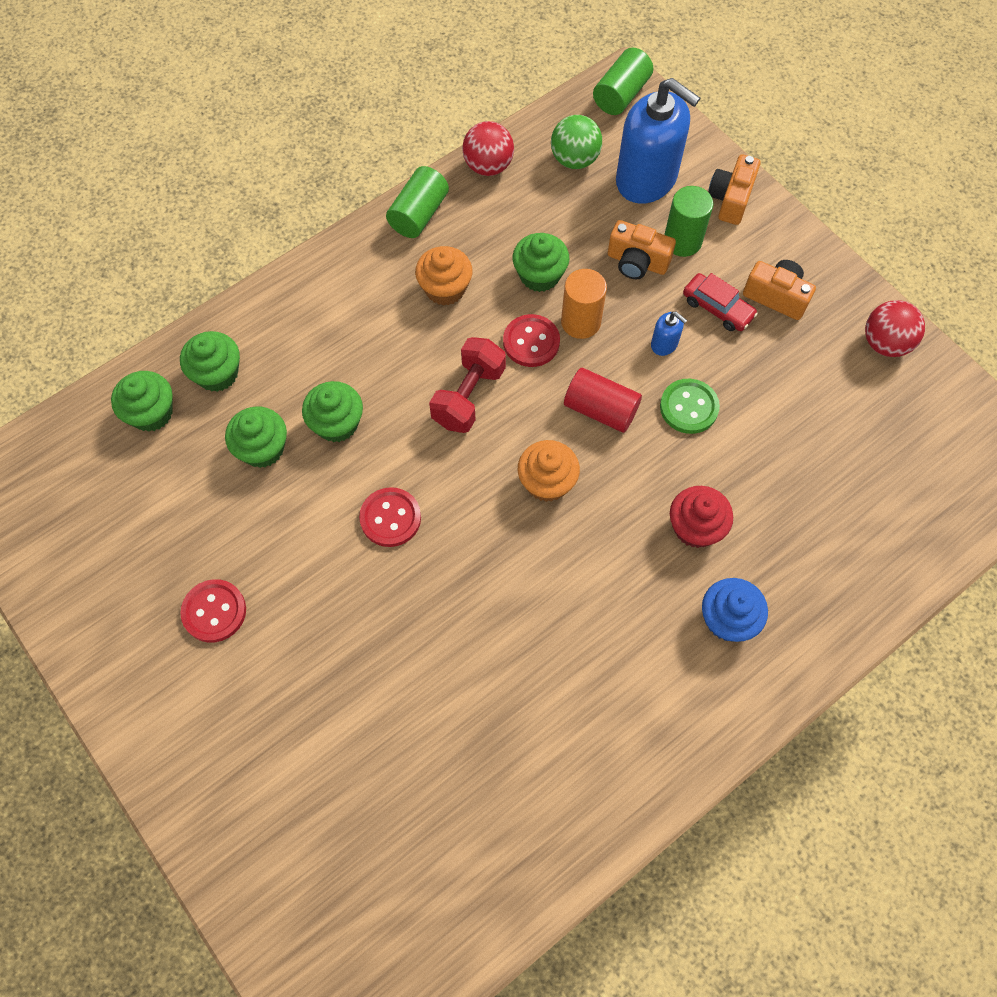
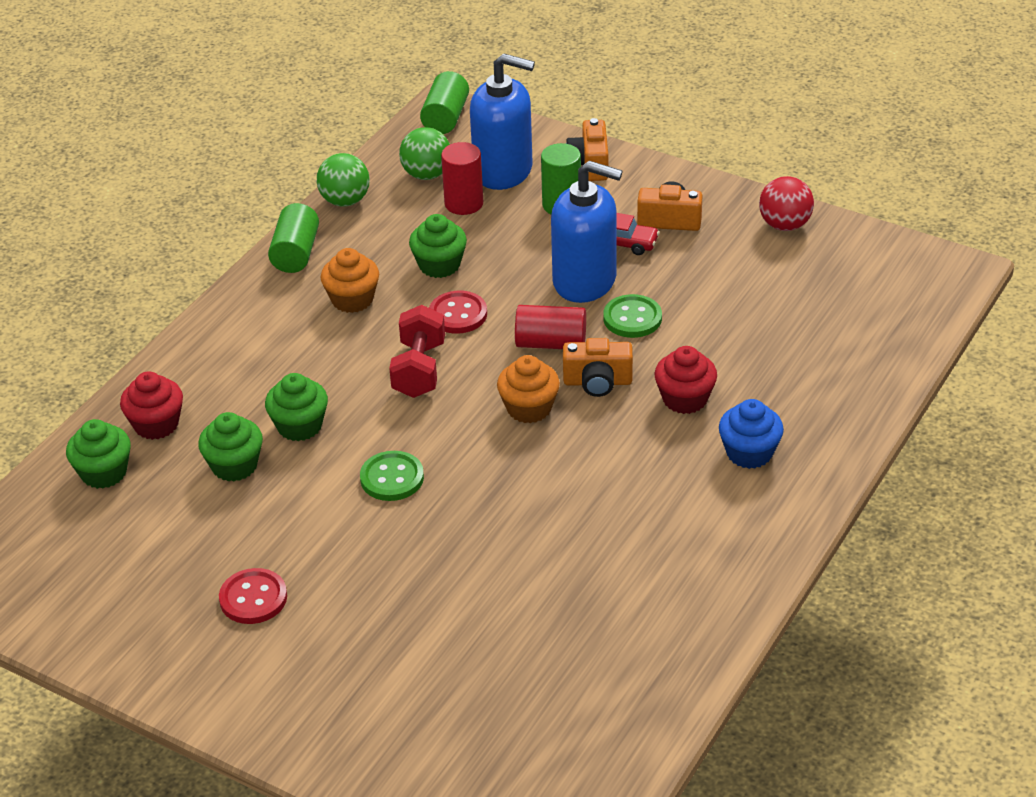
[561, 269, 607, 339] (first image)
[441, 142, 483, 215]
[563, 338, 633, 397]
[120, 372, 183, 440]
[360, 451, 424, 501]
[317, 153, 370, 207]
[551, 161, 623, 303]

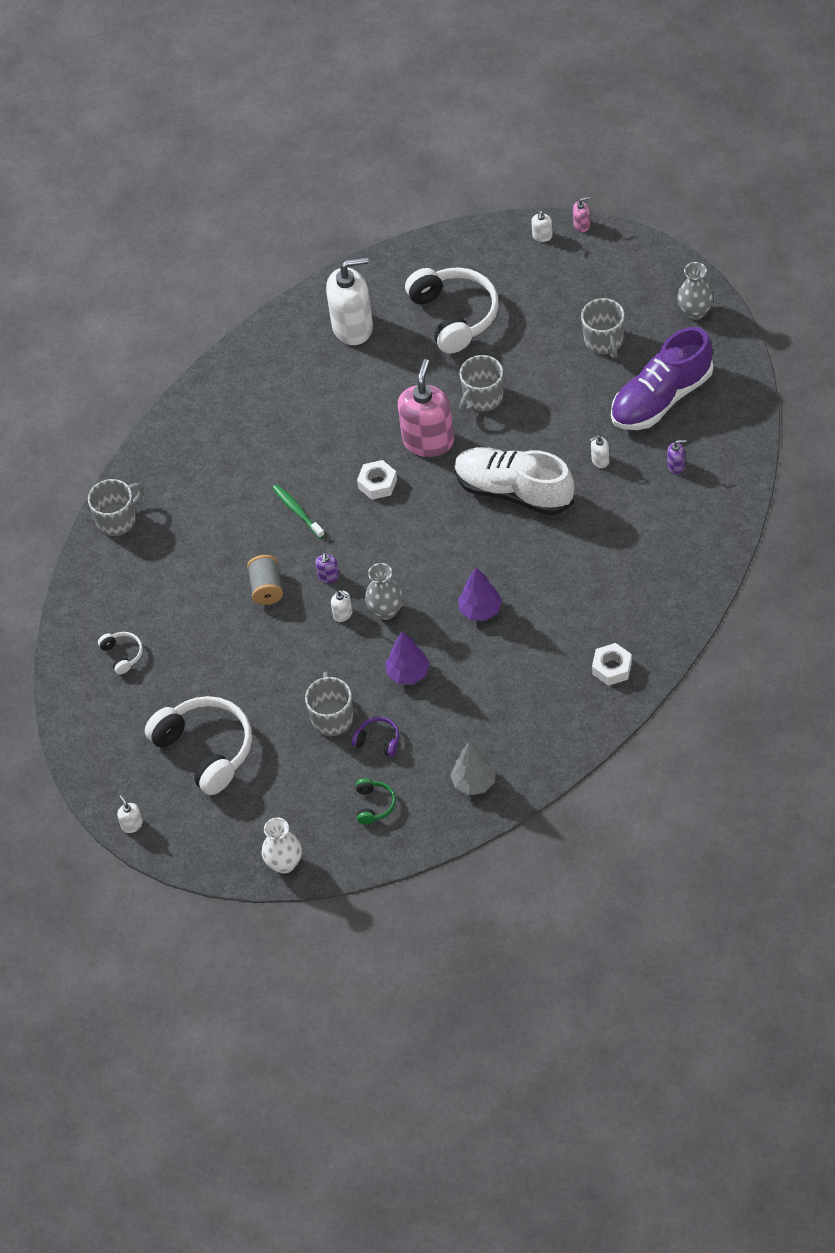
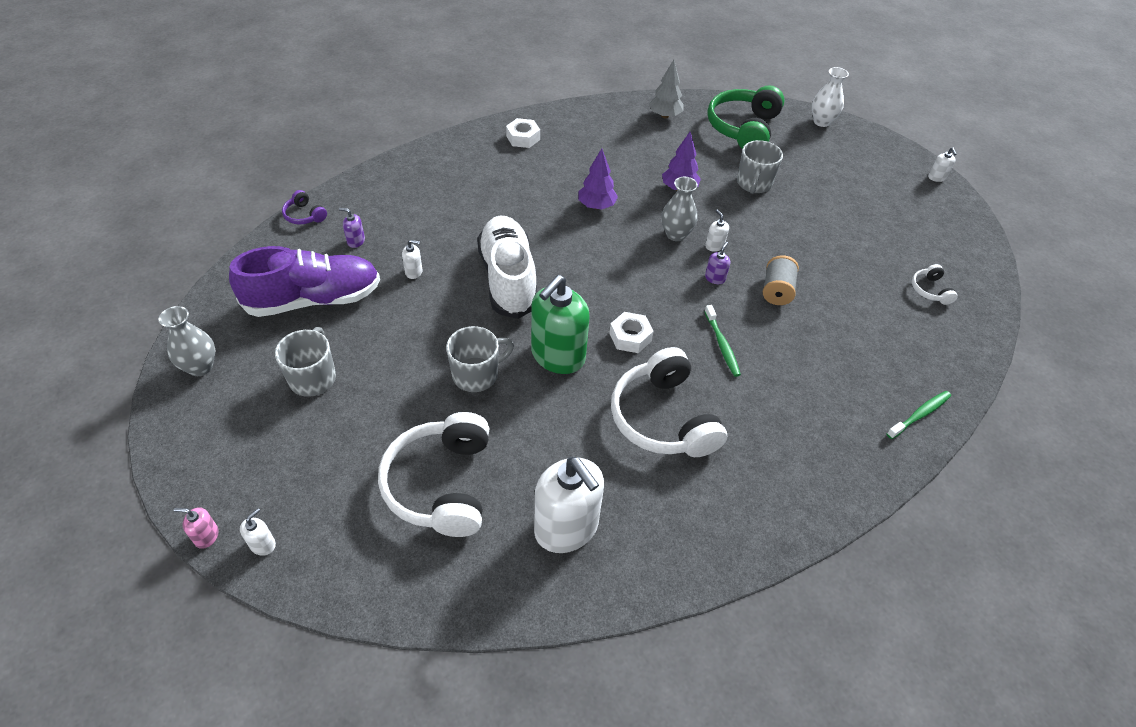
[611, 347, 727, 457]
[282, 190, 327, 224]
[886, 391, 951, 439]
[531, 275, 590, 374]
[534, 457, 604, 553]
[477, 216, 537, 319]
[707, 85, 785, 149]

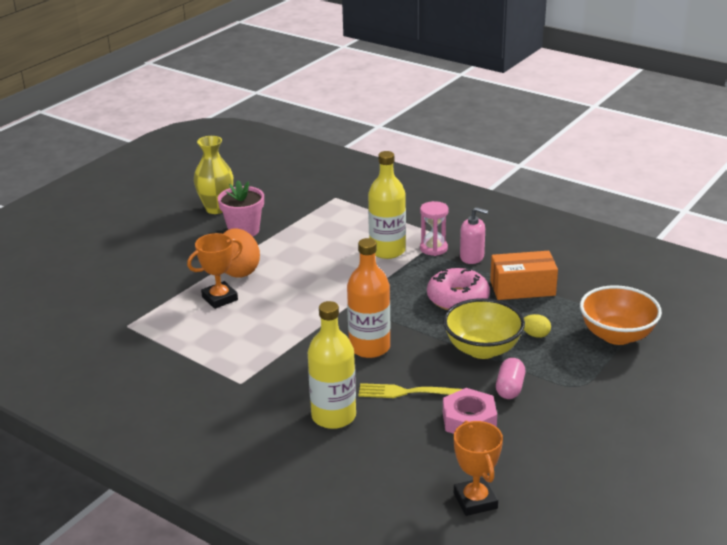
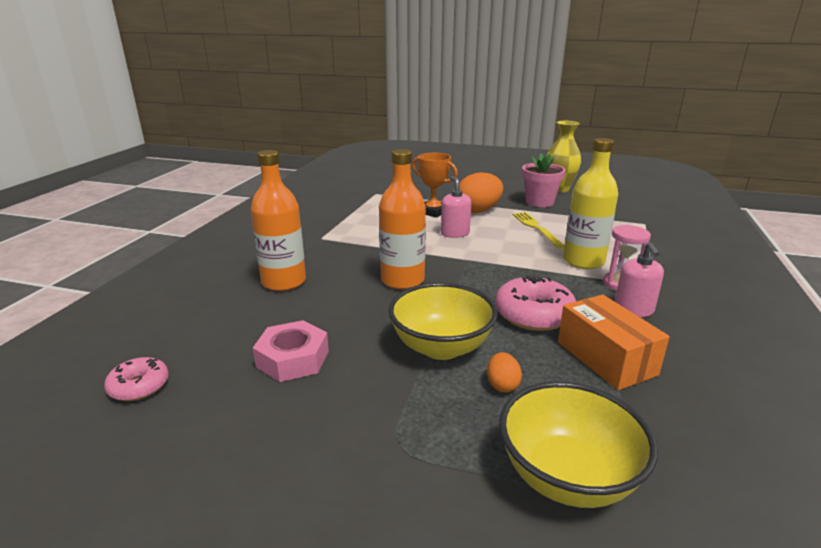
[496, 358, 525, 399] (first image)
[441, 176, 471, 238]
[513, 212, 565, 249]
[104, 357, 169, 401]
[250, 150, 306, 291]
[487, 352, 522, 392]
[499, 382, 658, 508]

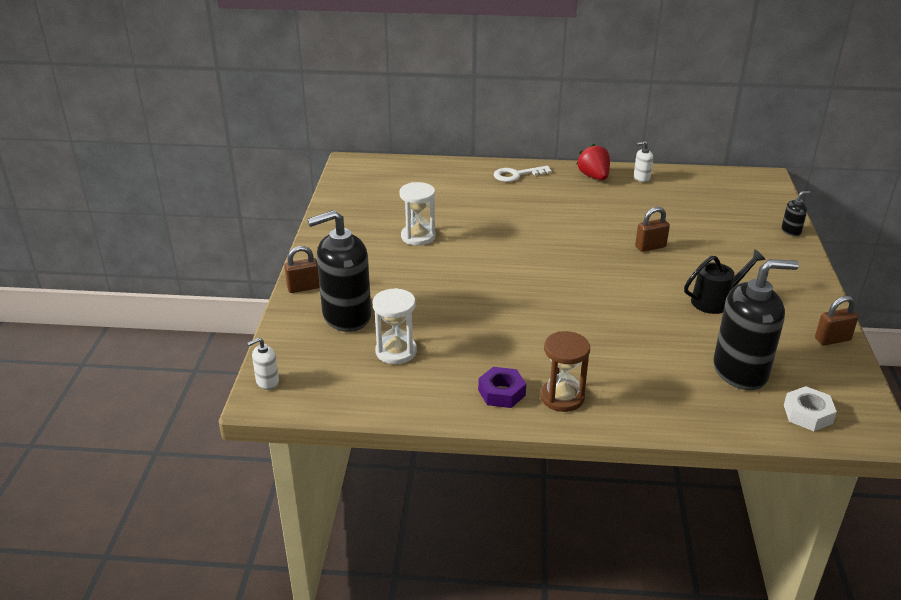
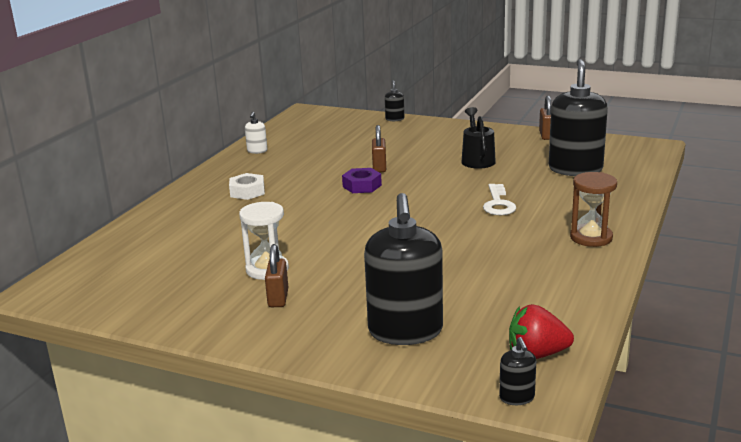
[373, 288, 417, 364] (first image)
[265, 244, 288, 307]
[342, 168, 382, 193]
[483, 184, 516, 215]
[509, 304, 574, 359]
[229, 173, 265, 200]
[499, 337, 536, 405]

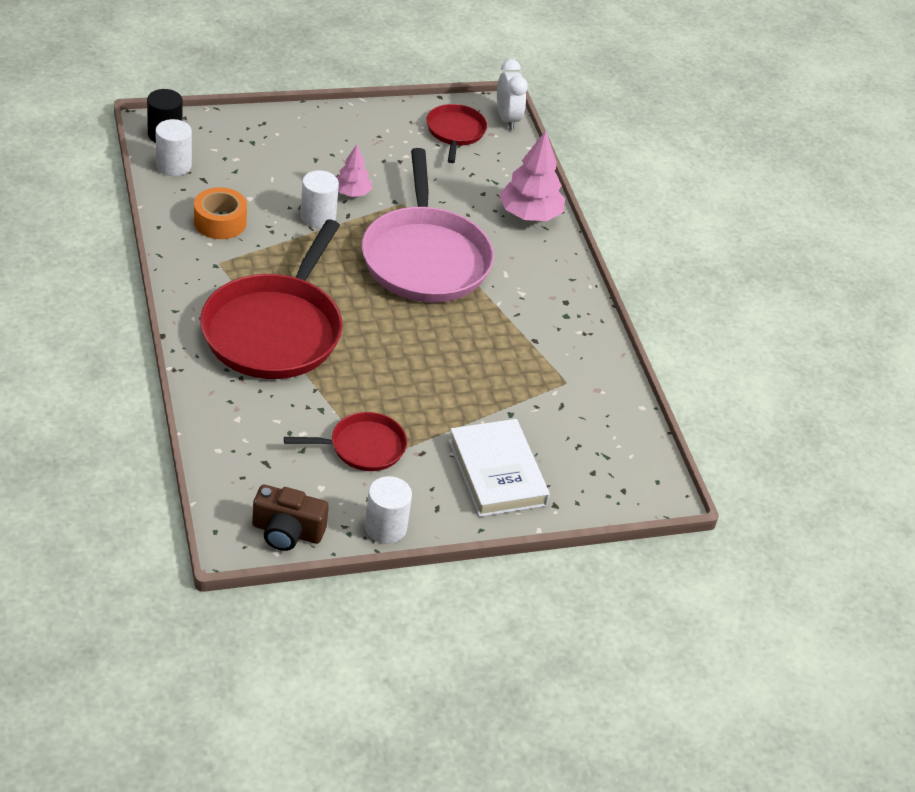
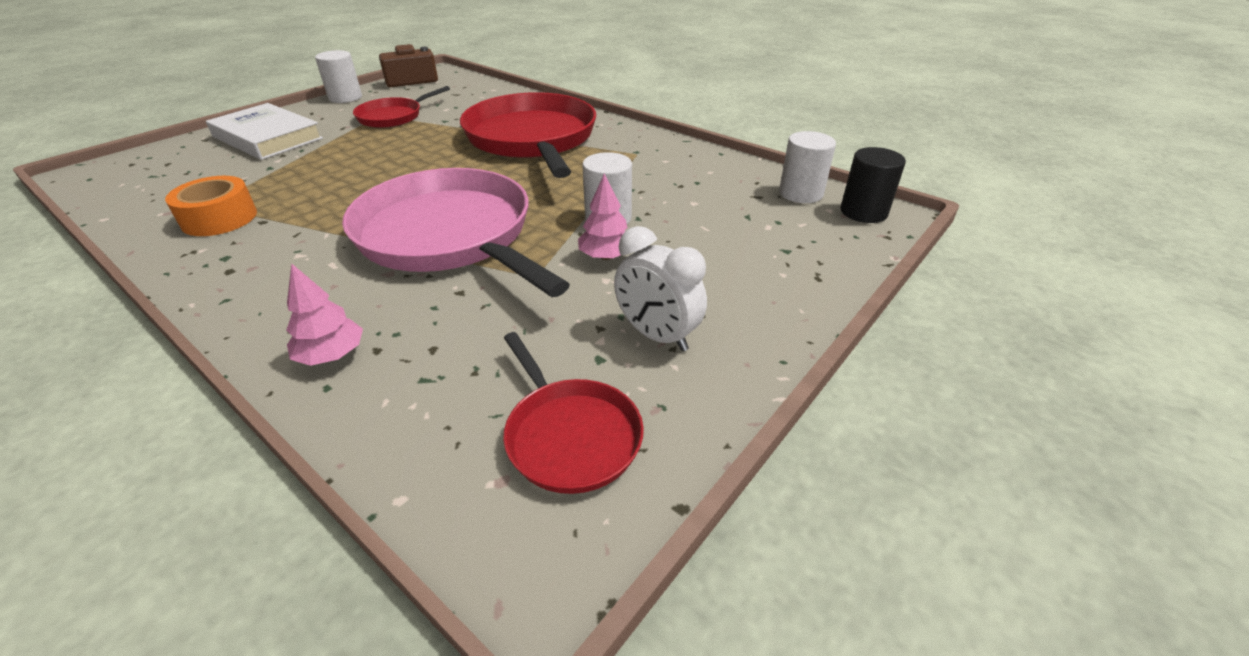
[165, 176, 257, 236]
[614, 226, 707, 351]
[286, 263, 363, 366]

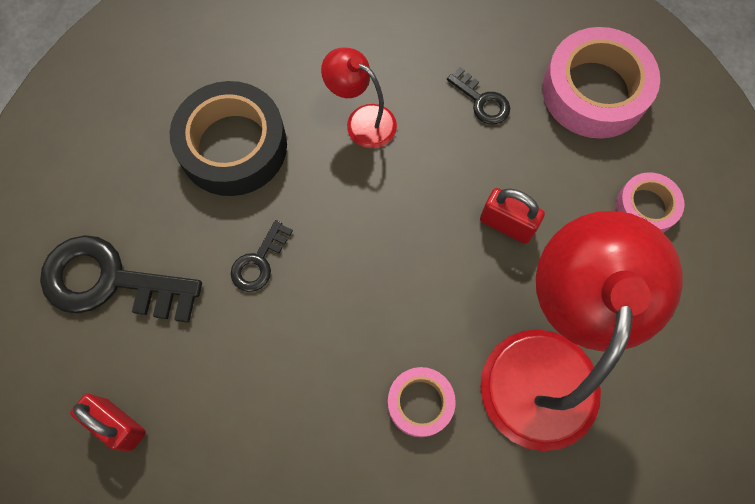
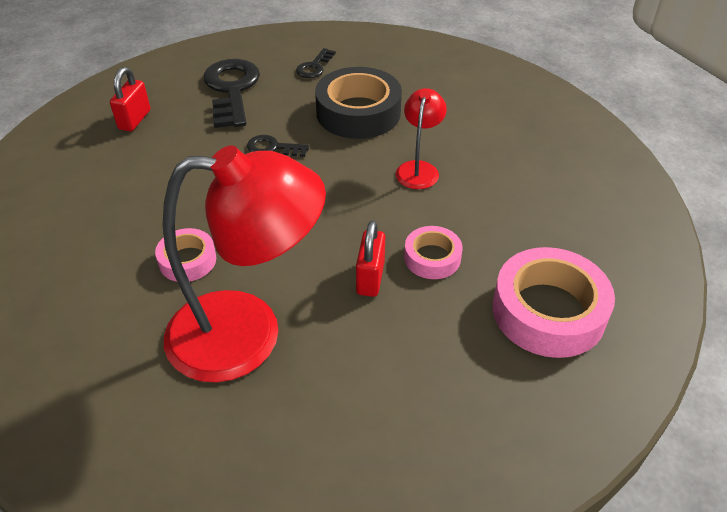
[296, 48, 336, 78]
[404, 226, 463, 279]

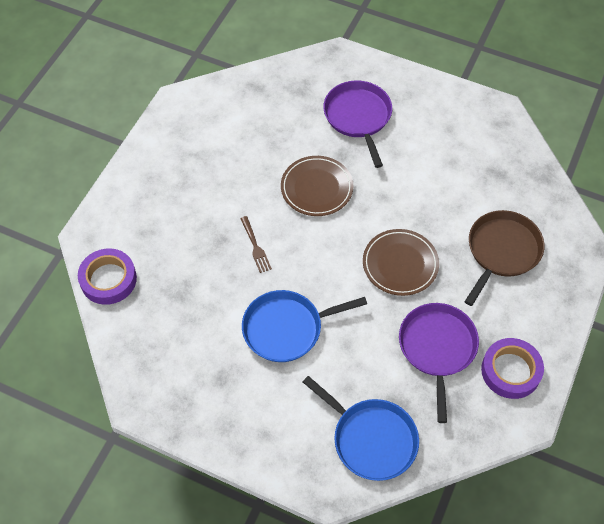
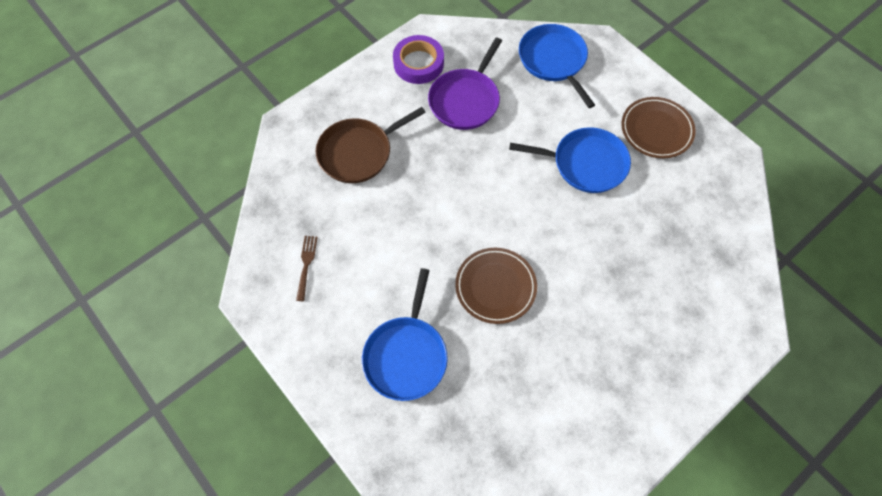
[78, 248, 137, 305] (first image)
[296, 236, 318, 301]
[621, 97, 696, 158]
[362, 268, 448, 401]

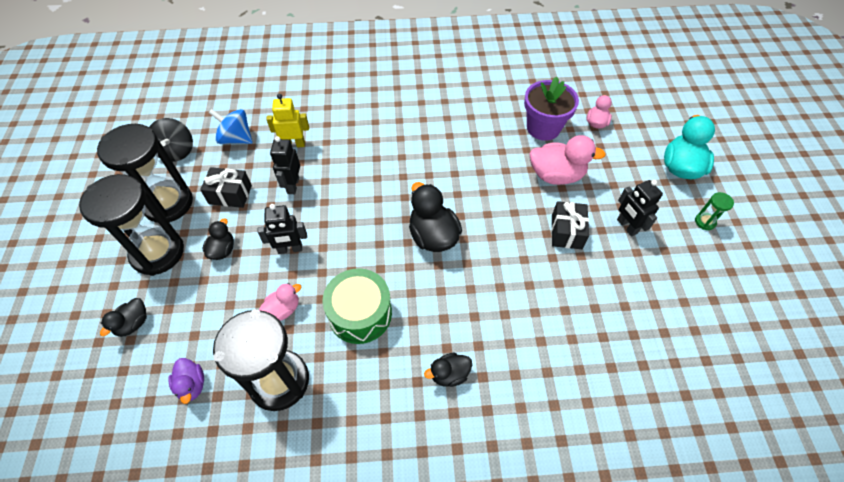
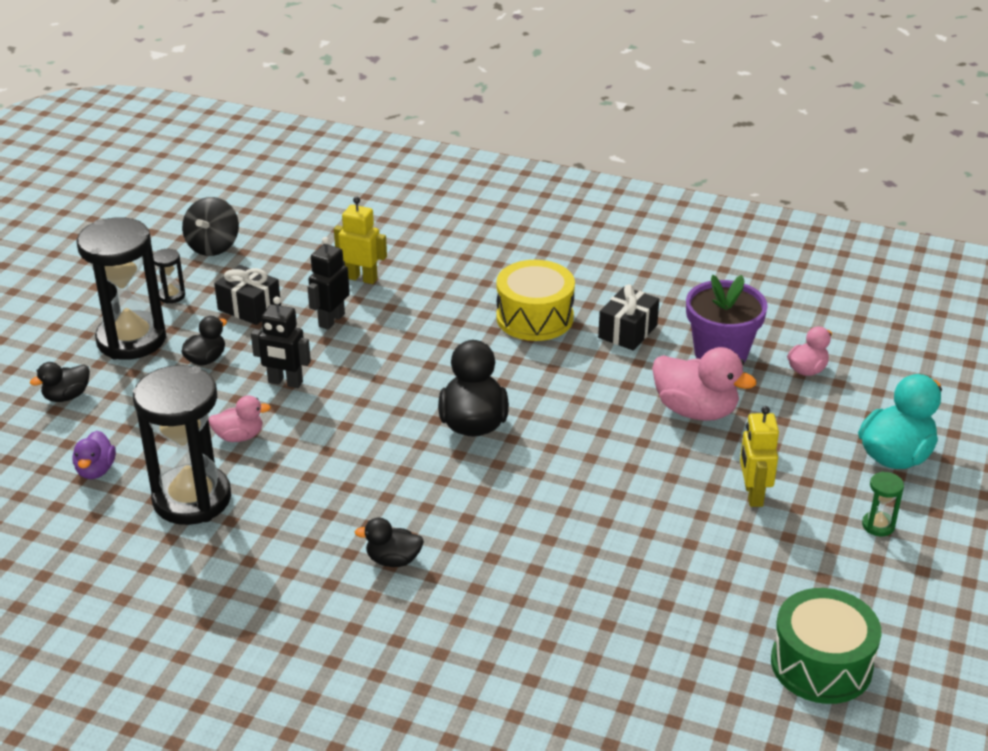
[208, 109, 253, 144] (first image)
[496, 260, 575, 341]
[771, 588, 882, 704]
[598, 284, 659, 351]
[740, 406, 779, 507]
[153, 249, 185, 304]

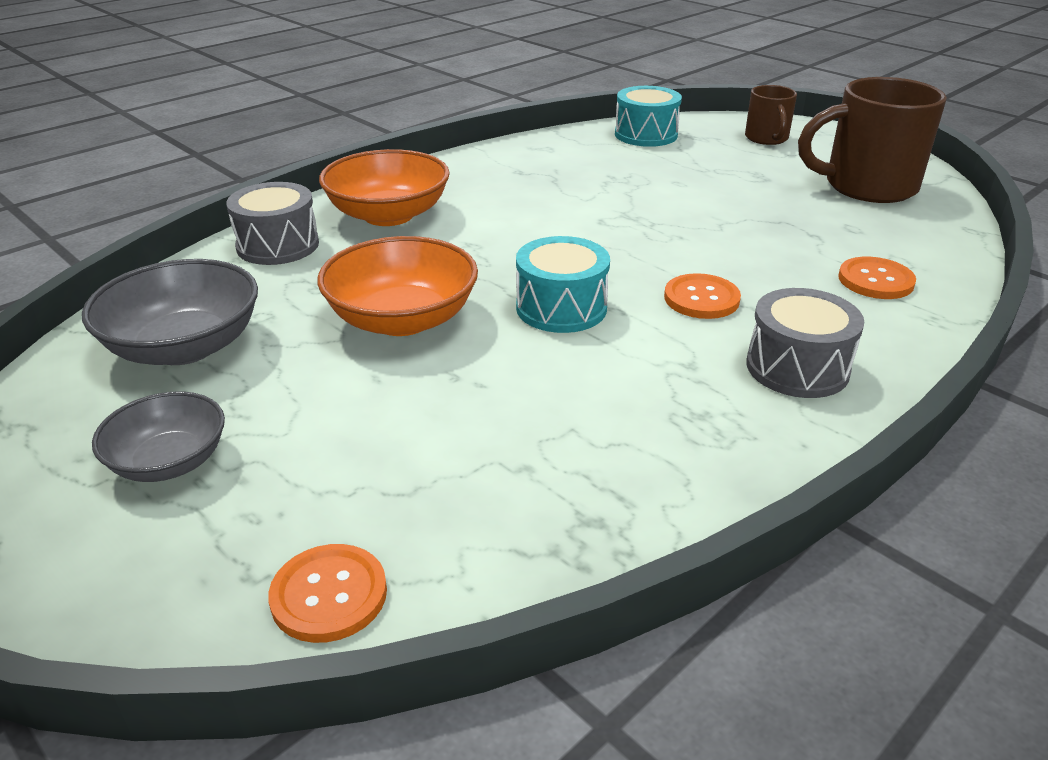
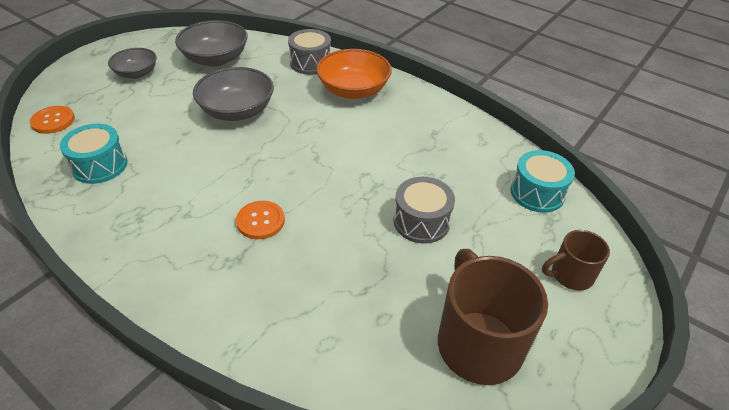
[838, 257, 916, 299] (first image)
[60, 124, 127, 184]
[394, 177, 455, 244]
[193, 67, 274, 121]

